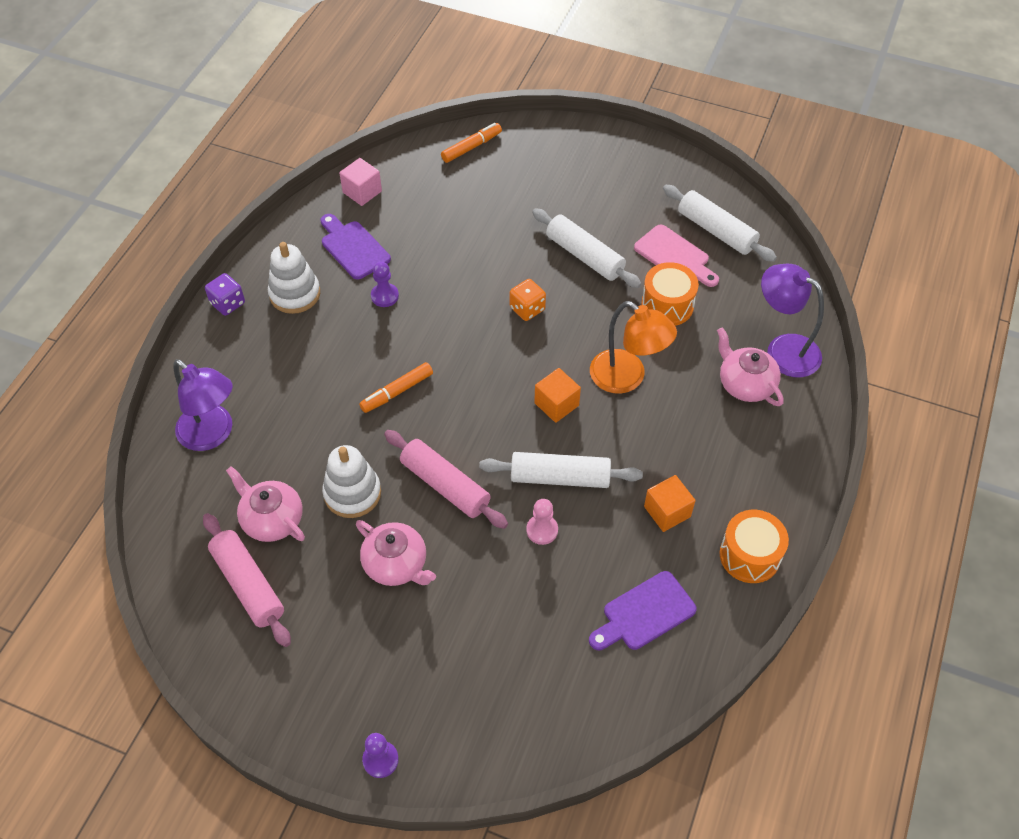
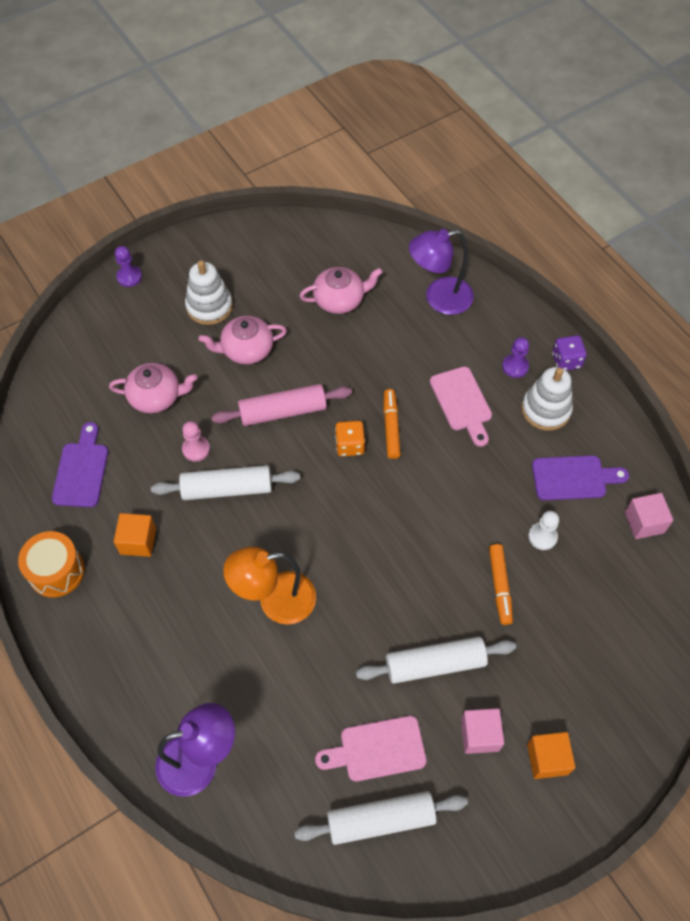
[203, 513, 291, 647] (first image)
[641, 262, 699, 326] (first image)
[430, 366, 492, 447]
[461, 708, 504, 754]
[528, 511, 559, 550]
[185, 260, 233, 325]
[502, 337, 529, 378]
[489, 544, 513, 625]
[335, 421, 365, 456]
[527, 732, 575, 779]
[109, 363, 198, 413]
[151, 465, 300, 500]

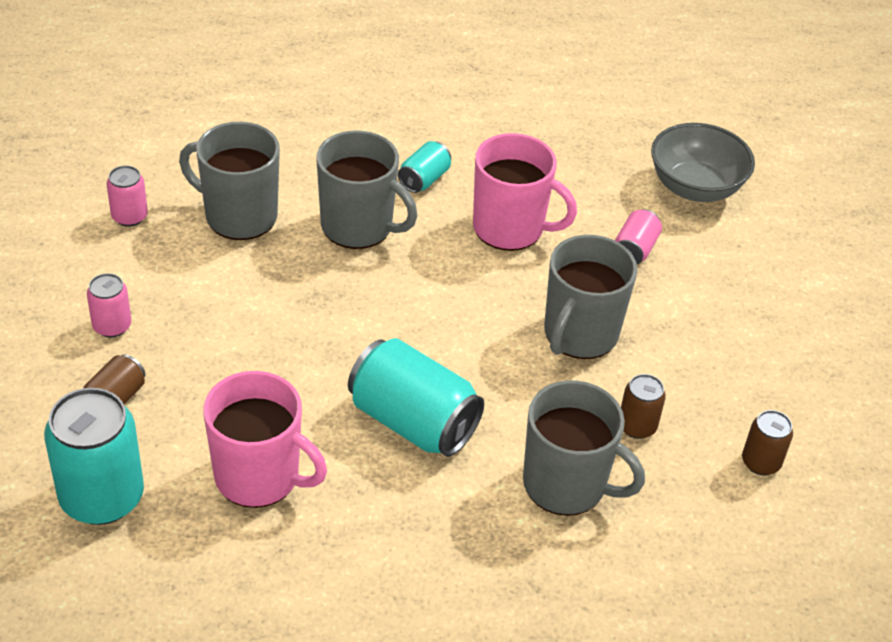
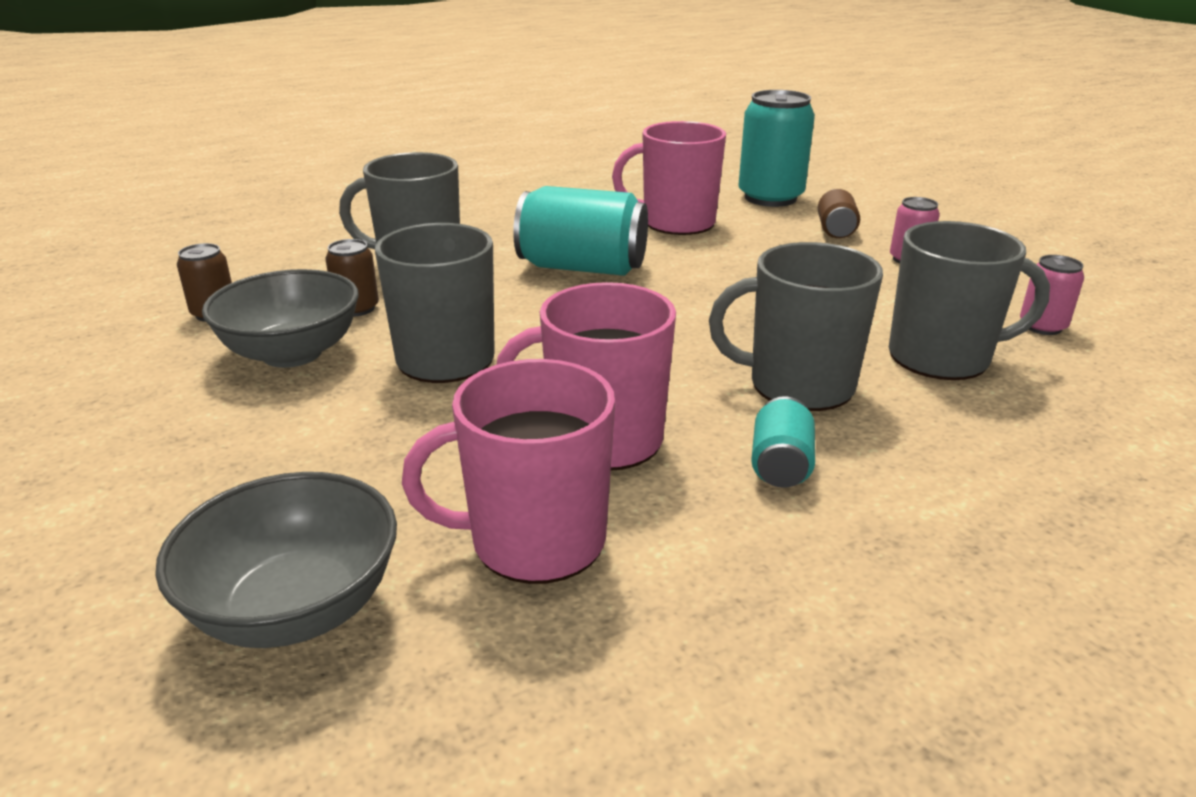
[615, 209, 662, 265] (first image)
[202, 269, 359, 368]
[402, 359, 615, 584]

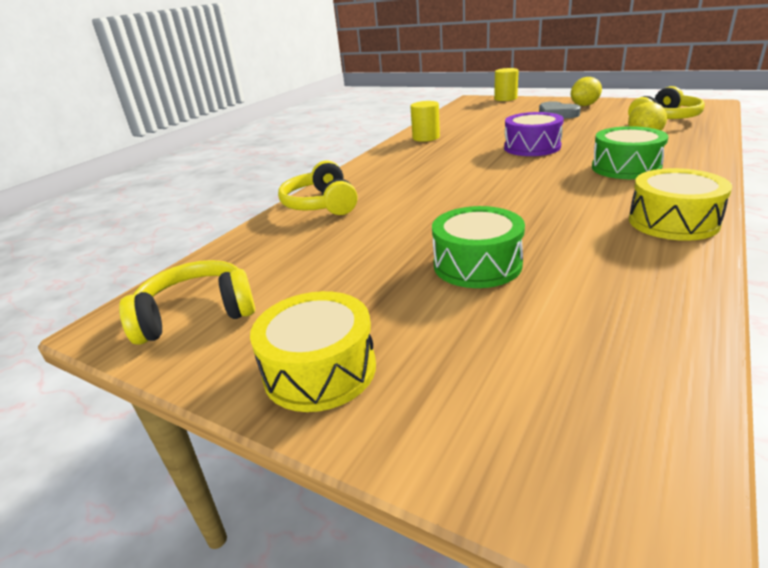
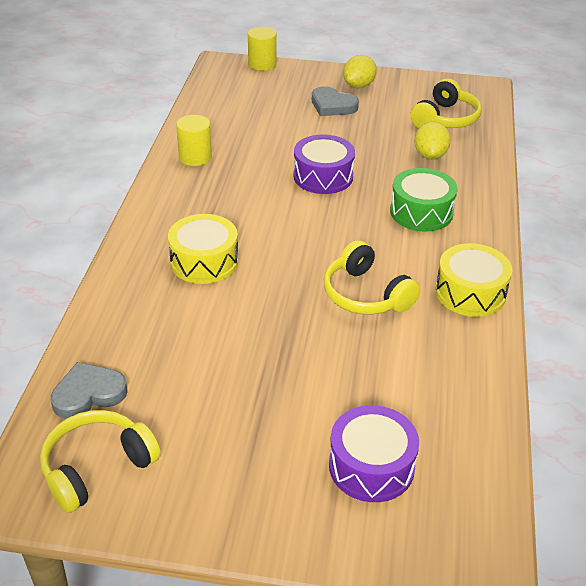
[432, 206, 525, 288] (first image)
[51, 362, 128, 419]
[329, 405, 419, 502]
[168, 214, 238, 284]
[324, 240, 420, 314]

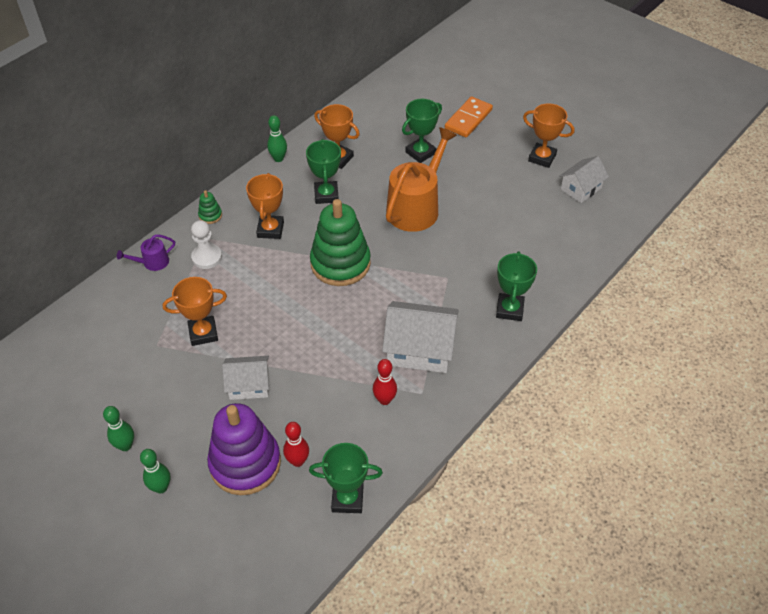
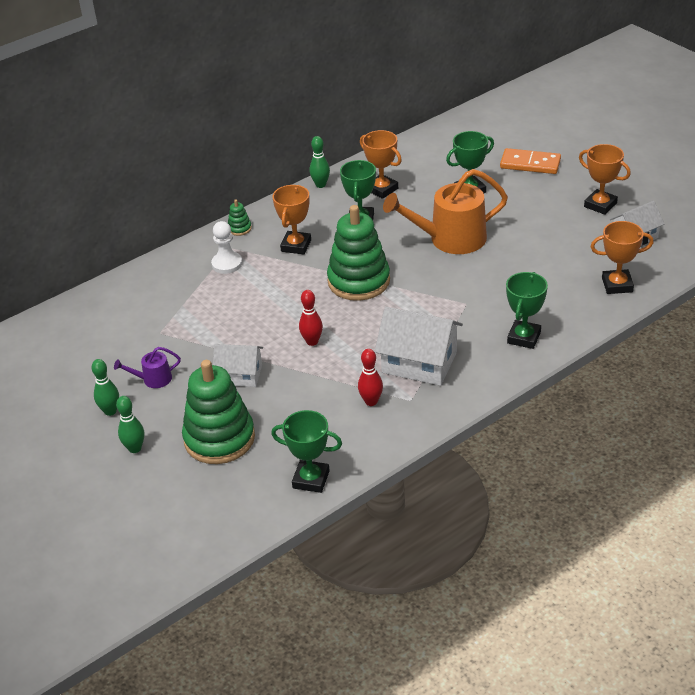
[114, 347, 181, 388]
[590, 221, 654, 294]
[299, 290, 323, 346]
[182, 360, 255, 464]
[383, 169, 508, 254]
[500, 148, 561, 174]

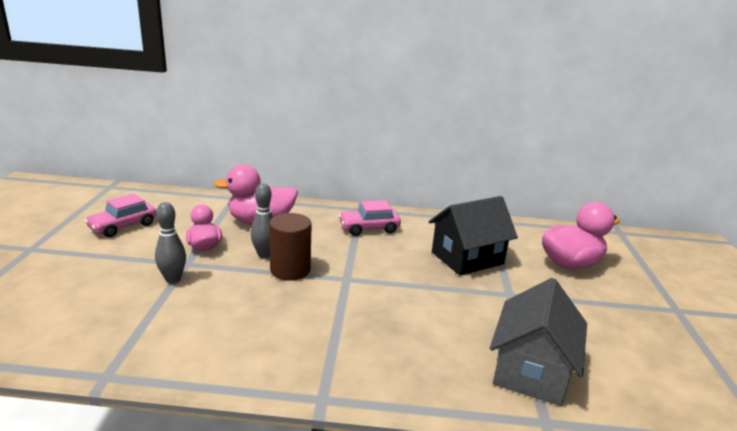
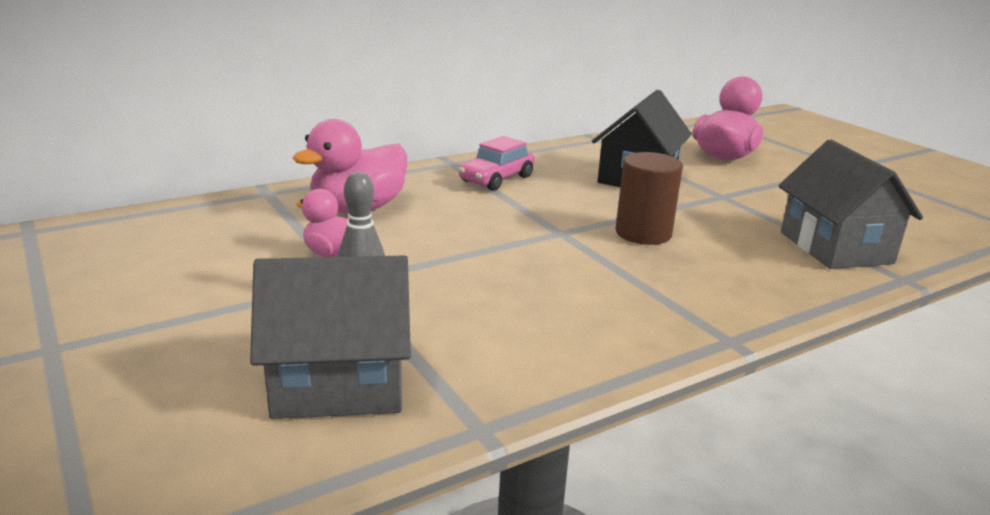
[85, 193, 156, 238] (first image)
[251, 183, 273, 258] (first image)
[250, 256, 411, 419]
[615, 152, 683, 245]

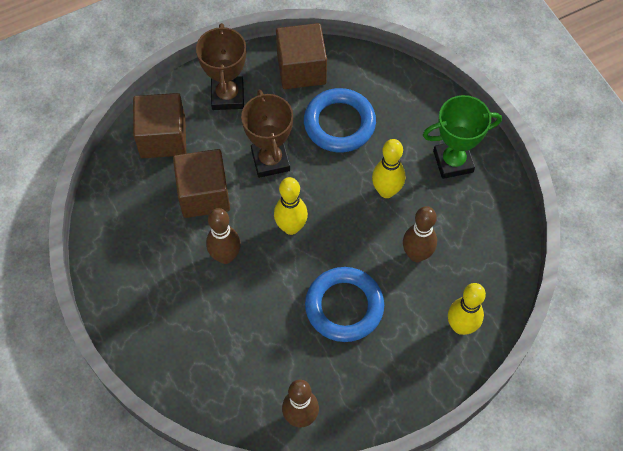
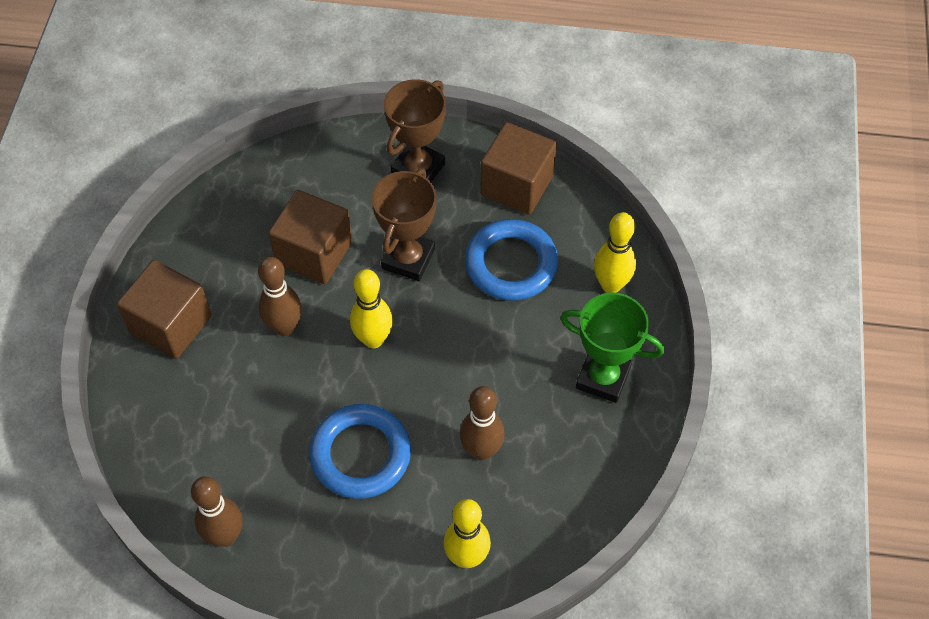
[117, 260, 212, 359]
[594, 212, 636, 293]

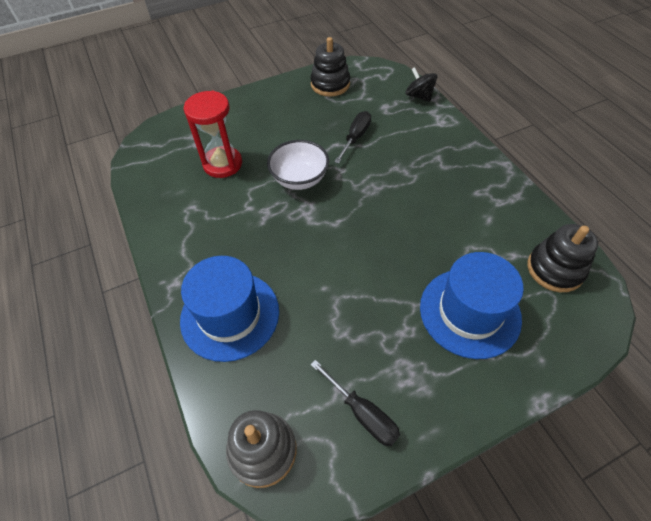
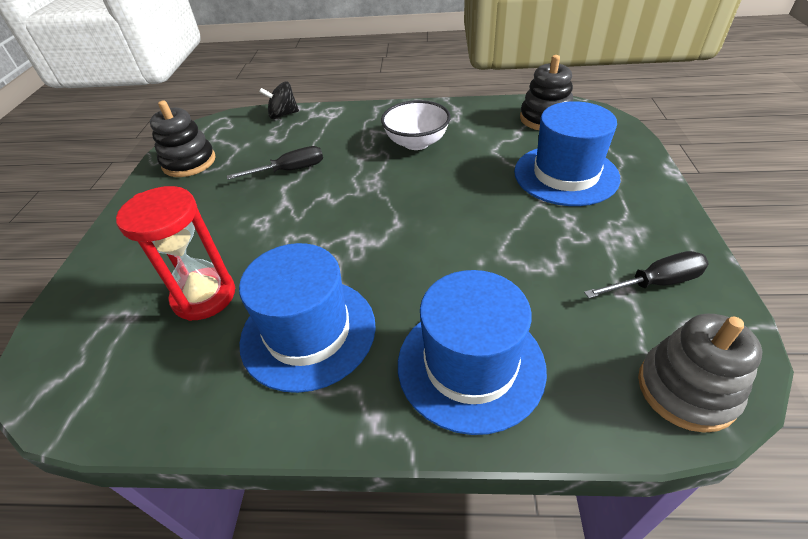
[239, 243, 376, 393]
[381, 100, 451, 150]
[227, 146, 323, 180]

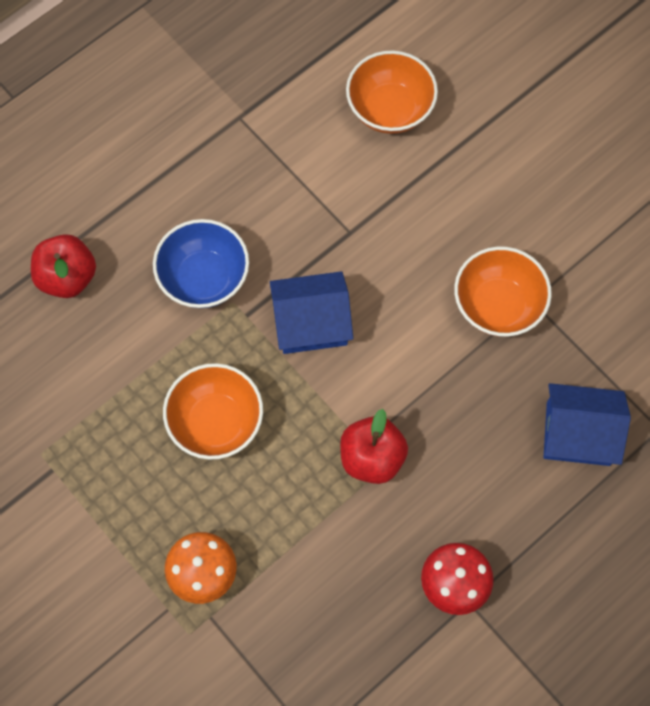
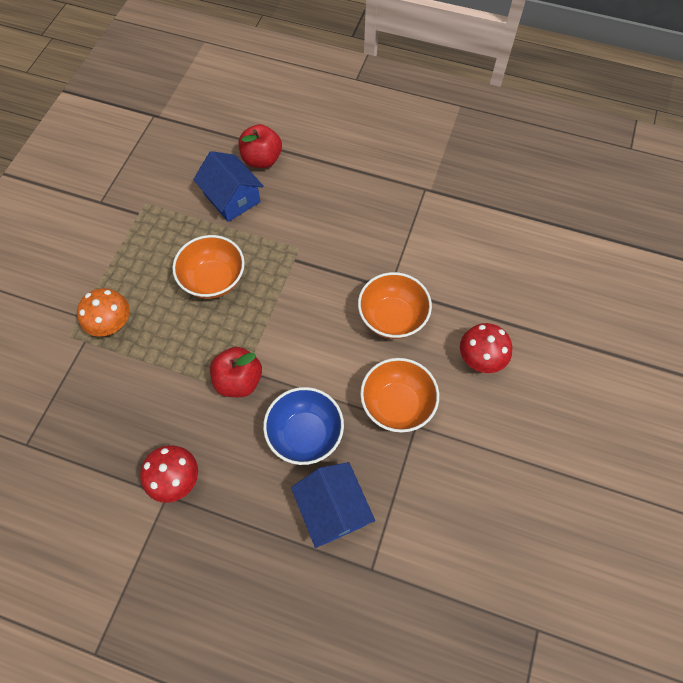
[460, 323, 512, 373]
[263, 387, 344, 465]
[193, 151, 264, 222]
[358, 272, 432, 339]

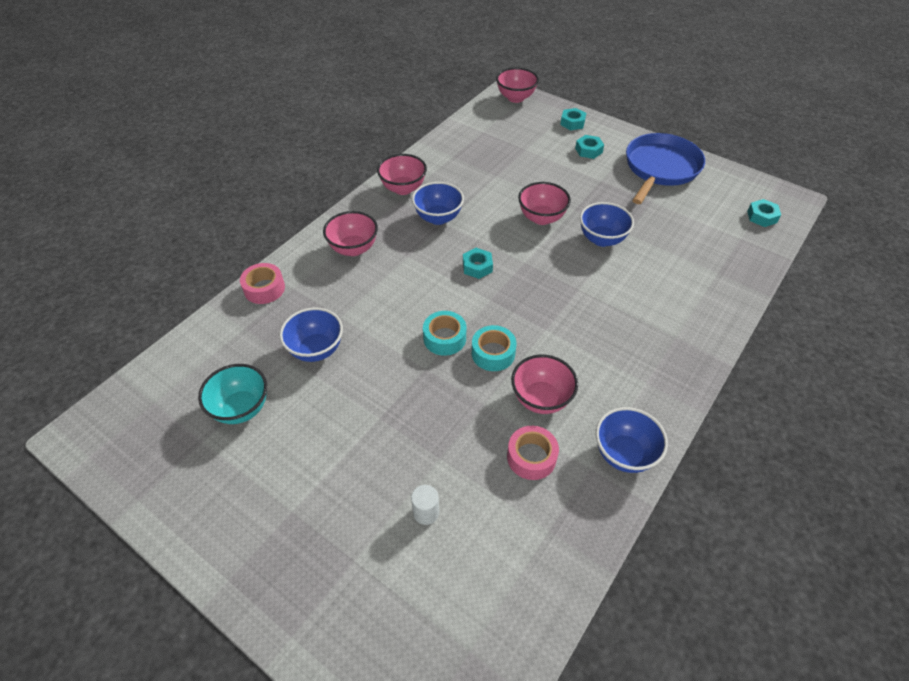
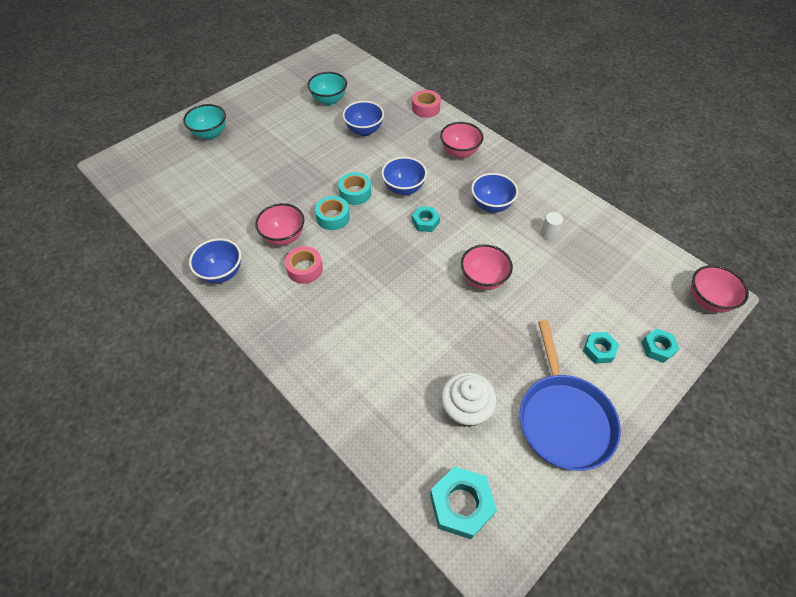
[377, 154, 427, 195] (first image)
[183, 104, 226, 140]
[441, 372, 497, 427]
[540, 212, 563, 240]
[285, 246, 323, 284]
[381, 157, 427, 195]
[520, 320, 621, 471]
[430, 466, 497, 539]

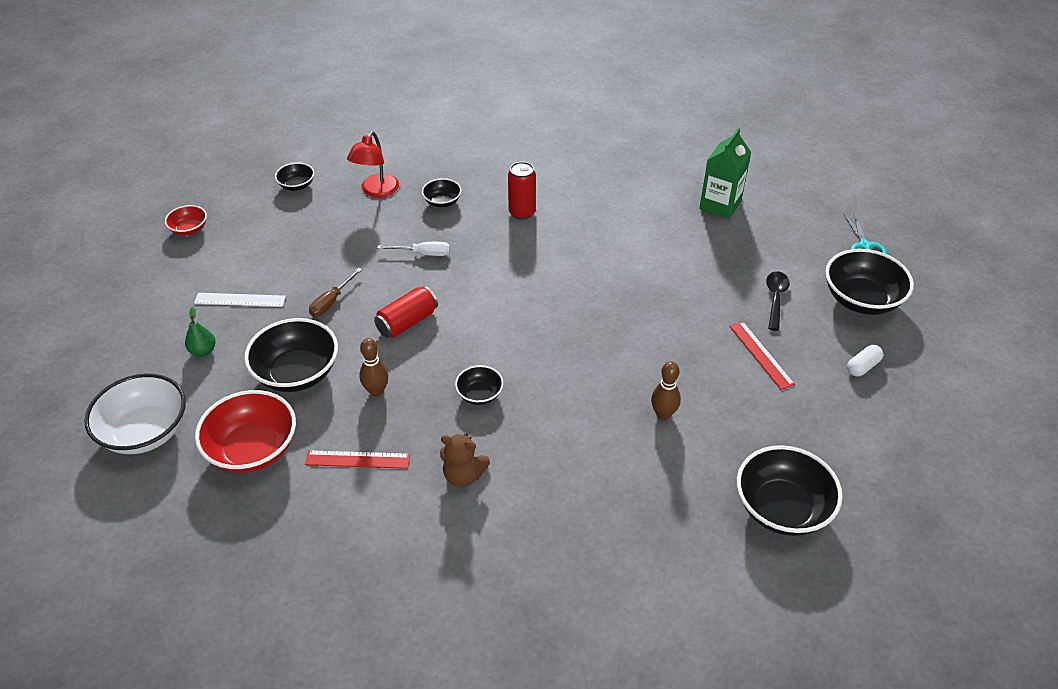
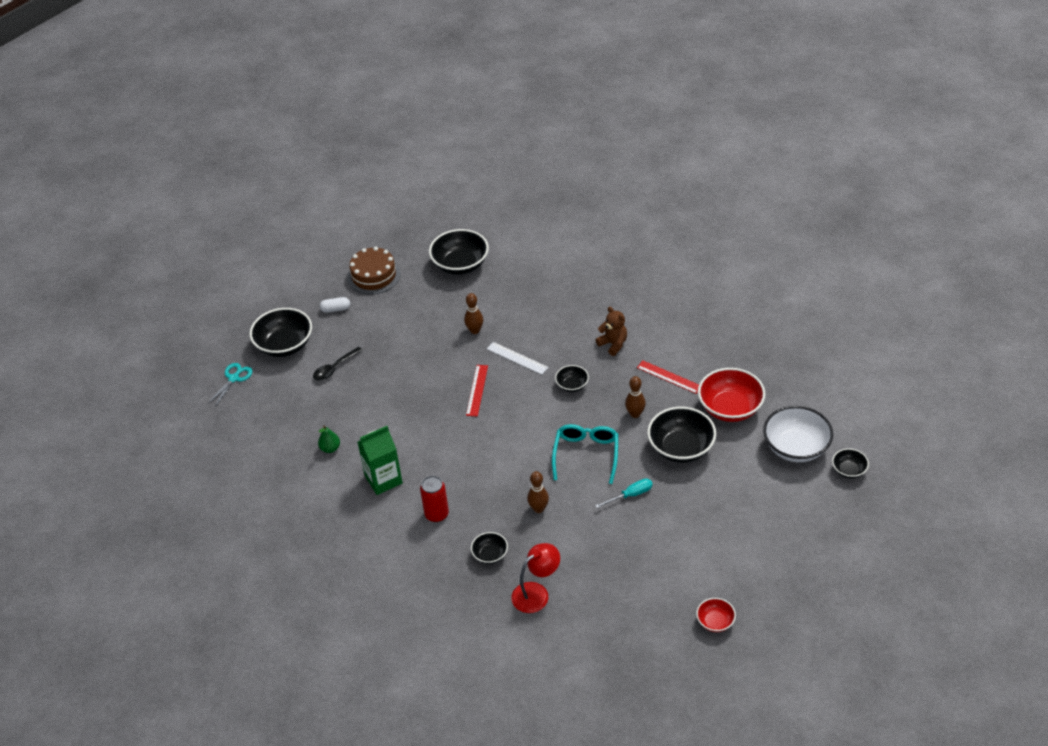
[347, 247, 401, 295]
[318, 426, 340, 453]
[487, 342, 548, 375]
[832, 448, 869, 479]
[358, 426, 403, 495]
[466, 365, 488, 417]
[552, 424, 618, 484]
[527, 471, 549, 513]
[595, 478, 653, 508]

